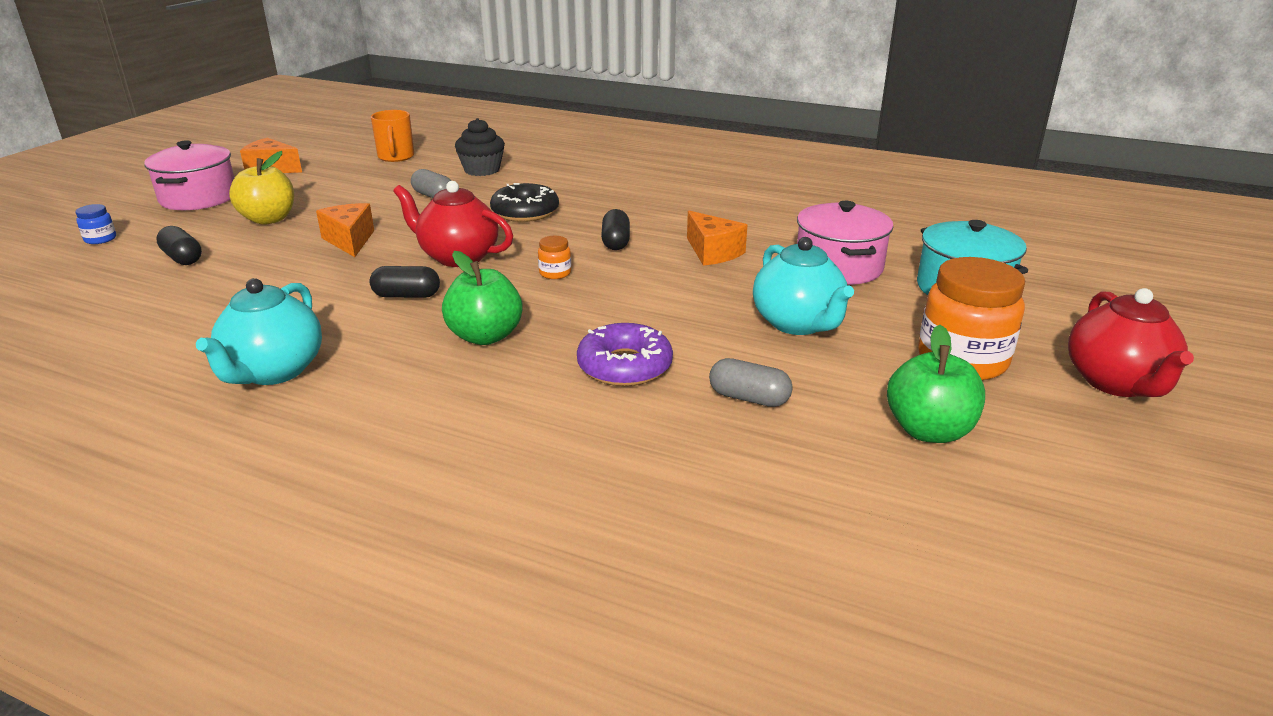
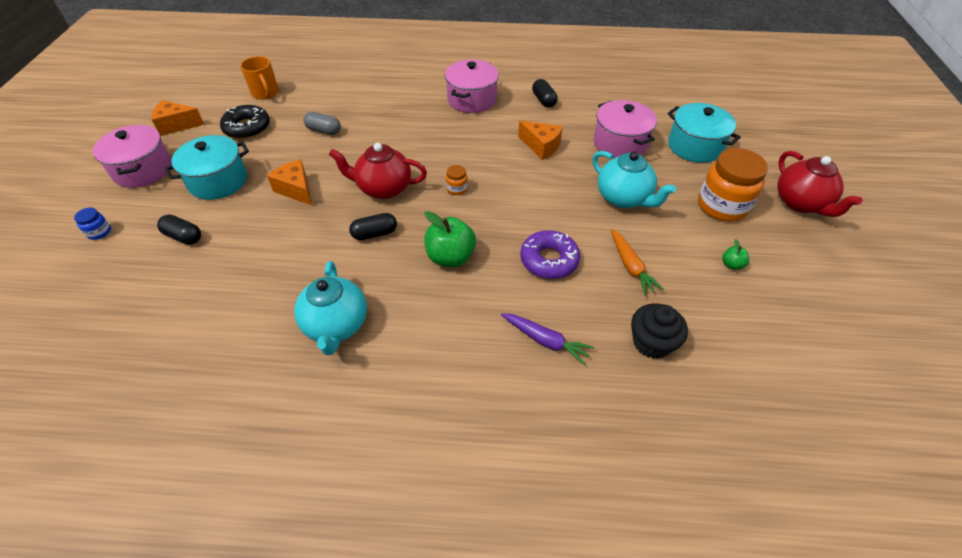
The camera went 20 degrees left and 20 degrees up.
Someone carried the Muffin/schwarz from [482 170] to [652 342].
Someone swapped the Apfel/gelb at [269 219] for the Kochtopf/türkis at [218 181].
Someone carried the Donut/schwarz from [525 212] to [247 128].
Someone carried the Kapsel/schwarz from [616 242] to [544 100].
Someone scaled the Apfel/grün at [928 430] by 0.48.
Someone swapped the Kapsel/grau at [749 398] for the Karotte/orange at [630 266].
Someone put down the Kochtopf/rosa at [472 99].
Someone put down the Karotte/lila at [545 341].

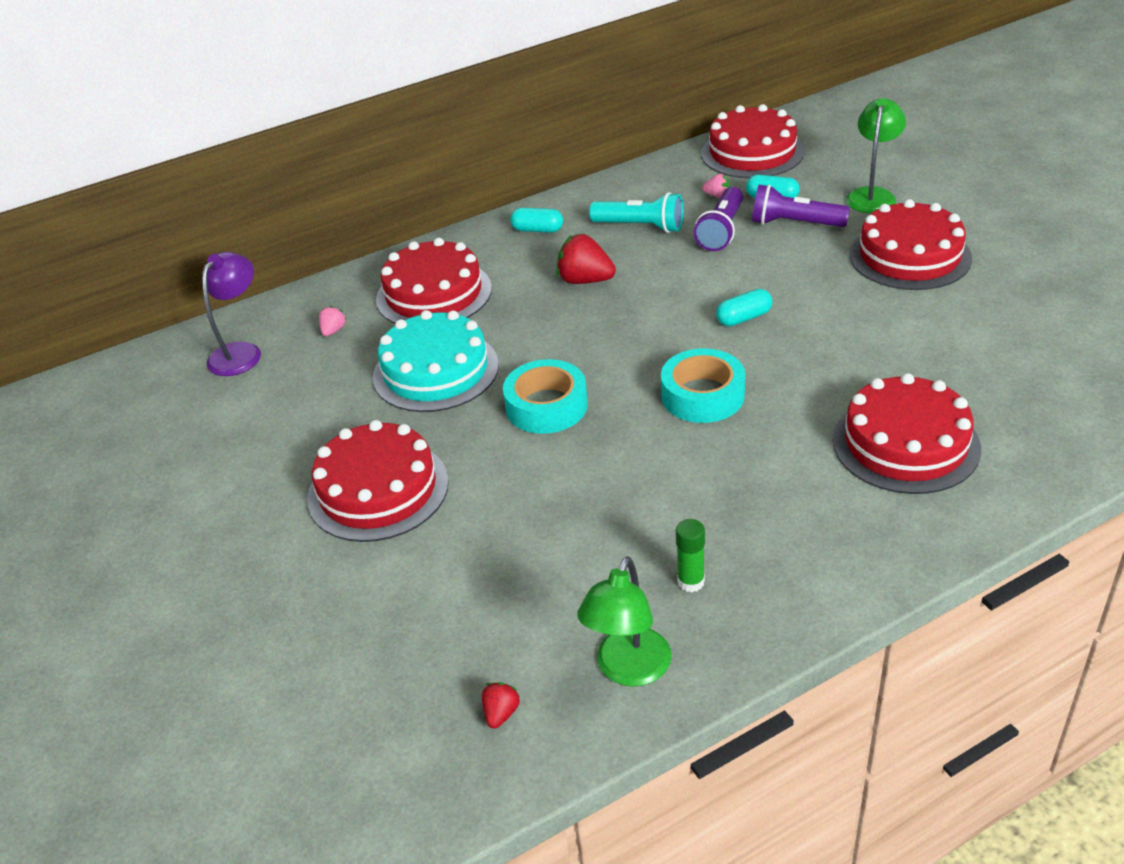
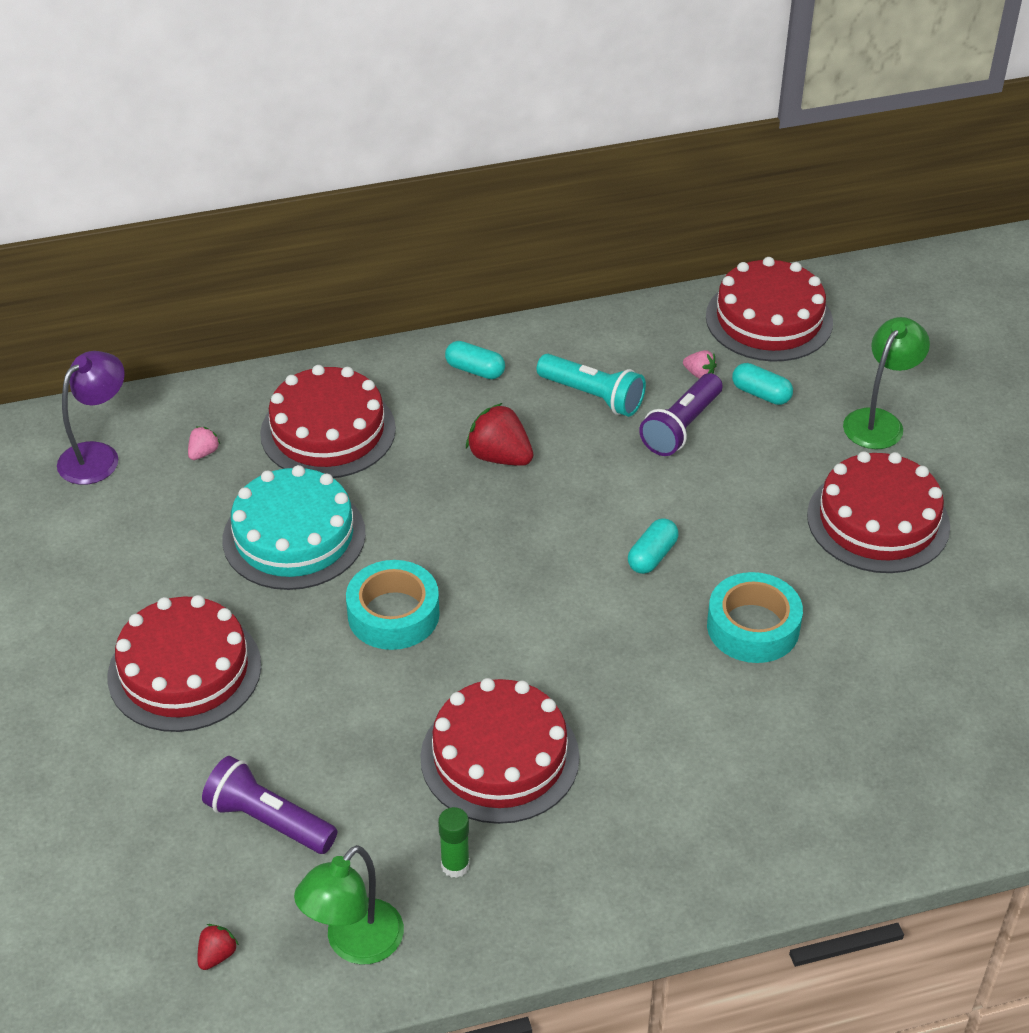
The camera went 10 degrees right and 5 degrees up.
Someone carried the Taschenlampe/lila from [794 224] to [268 821].
Someone rotated the Kapsel/türkis at [744 318] by 45 degrees counterclockwise.
Someone carried the Klebeband/türkis from [702 395] to [753 627].
Someone carried the Kuchen/rot from [905 444] to [499 757].

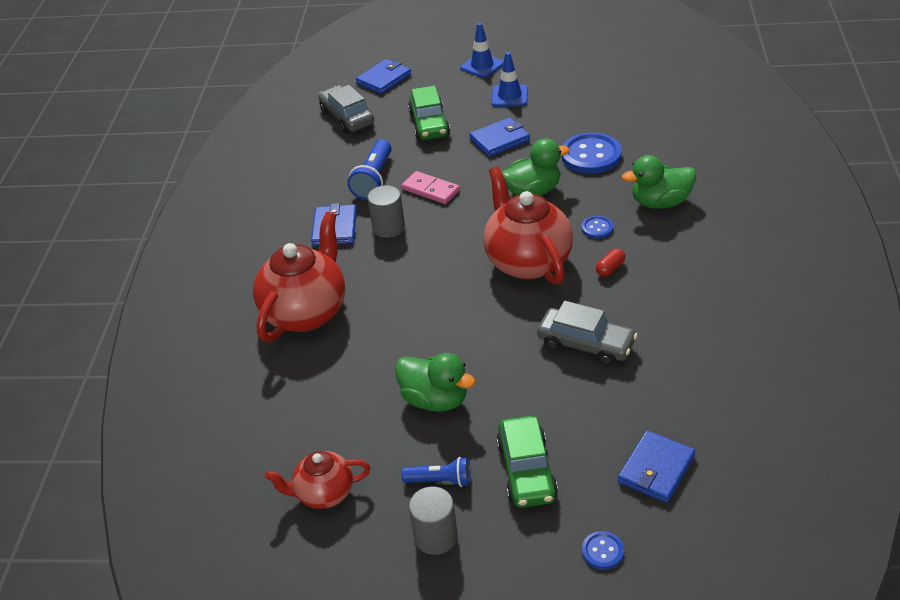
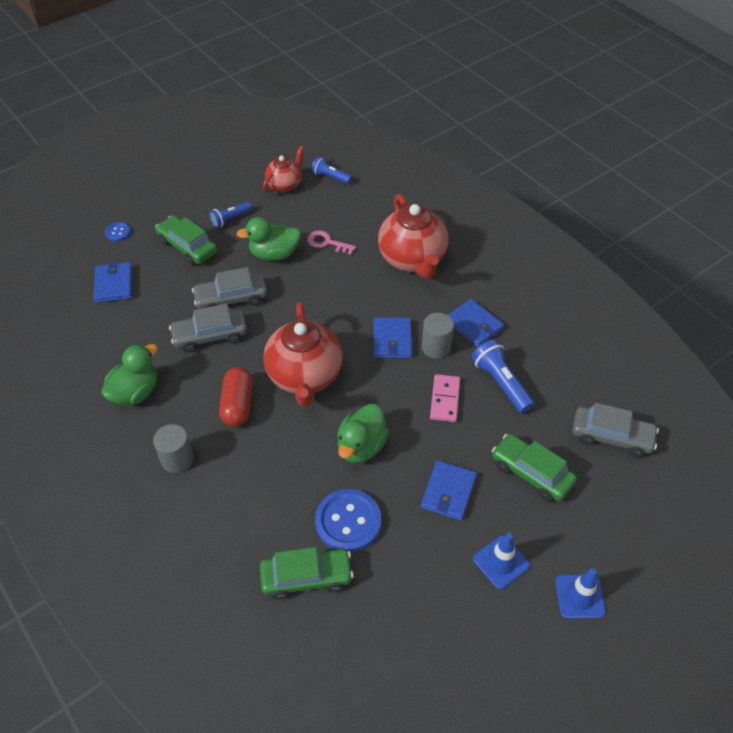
The camera went 135 degrees right and 10 degrees up.
Someone carried the Geldbörse/blau from [384 79] to [392 340].
Someone carried the Ente/grün from [660 202] to [135 392].
Someone rotated the Teekanne/rot at [527 261] by 60 degrees clockwise.
Someone rotated the Dominostein/rosa at [431 190] by 75 degrees counterclockwise.
Someone took away the Knopf/blau at [597 228].
Someone scaled the Kapsel/rot at [610 268] by 1.94.
Someone carried the Vollzylinder/grau from [435 537] to [177 459].
Someone put down the Taschenlampe/blau at [330 177].
Someone put down the Schlüssel/rosa at [327 243].
Someone put down the Auto/grau at [231 298].
Someone put down the Auto/grün at [306 577].

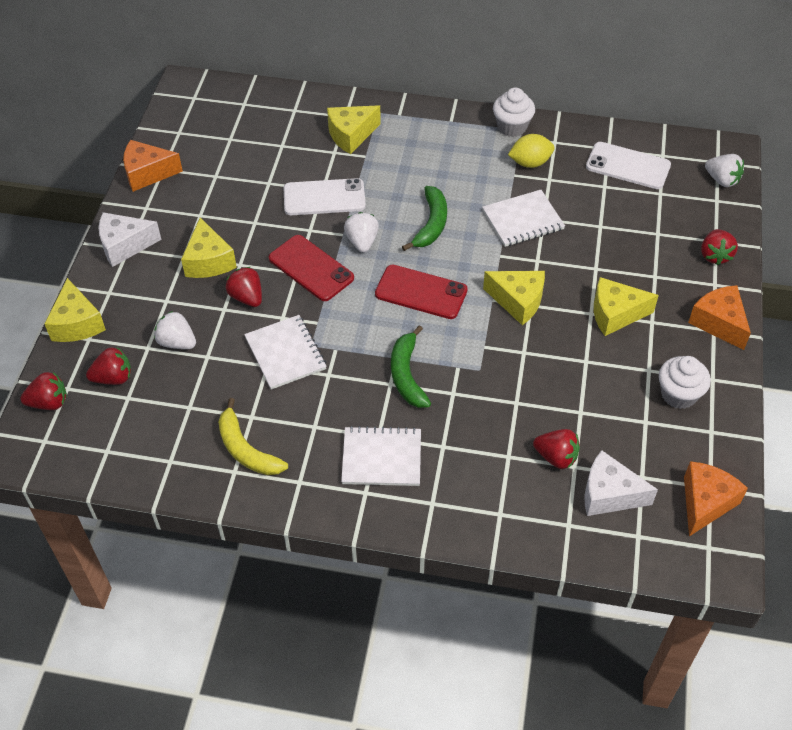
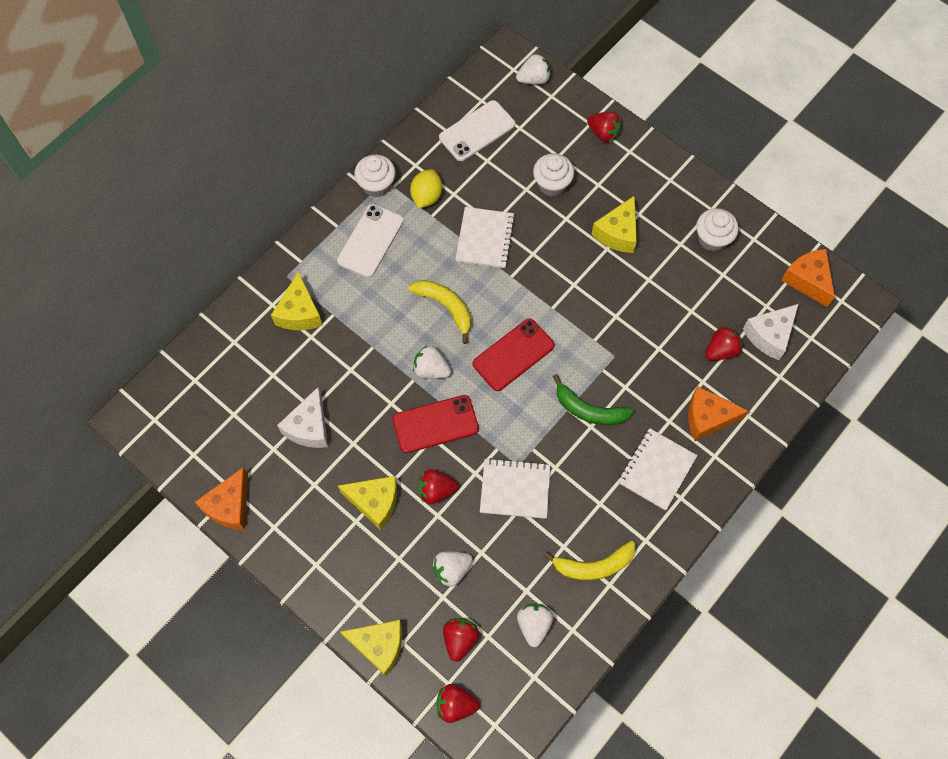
The camera went 60 degrees left and 15 degrees up.
Someone carried the Handy/weiß from [324 197] to [370 241].
Someone repainted the Banane/grün at [431 224], which became the Banane/gelb at [446 307].
Someone carried the Käse/weiß from [124 245] to [309 427].
Someone took away the Käse/gelb at [518 301].
Someone carried the Käse/orange from [719 323] to [707 418].
Someone rotated the Erdbeere/rot at [49 402] by 105 degrees counterclockwise.
Someone put down the Muffin/weiß at [552 184].
Someone put down the Erdbeere/weiß at [534 625].

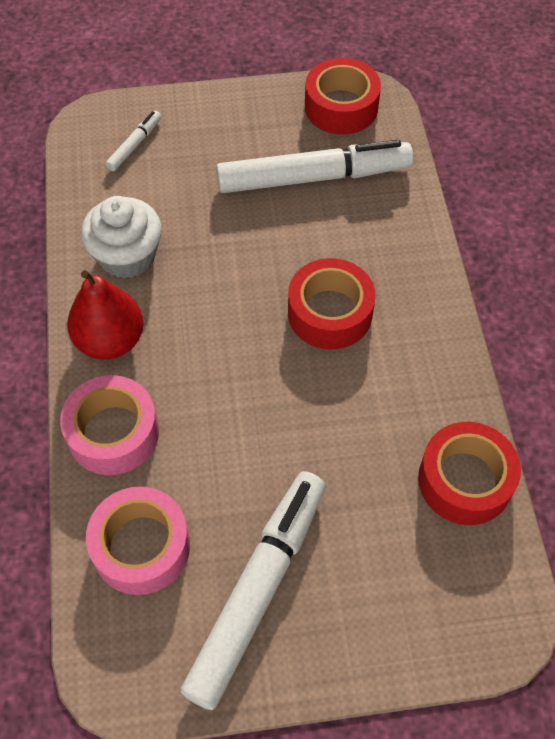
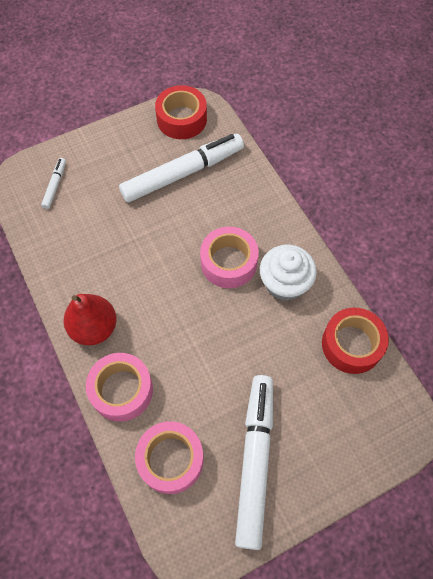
The camera went 20 degrees left and 5 degrees up.
Someone carried the Muffin/weiß from [127 256] to [284 283].
Someone repainted the Klebeband/rot at [330 313], which became the Klebeband/rosa at [228 262].

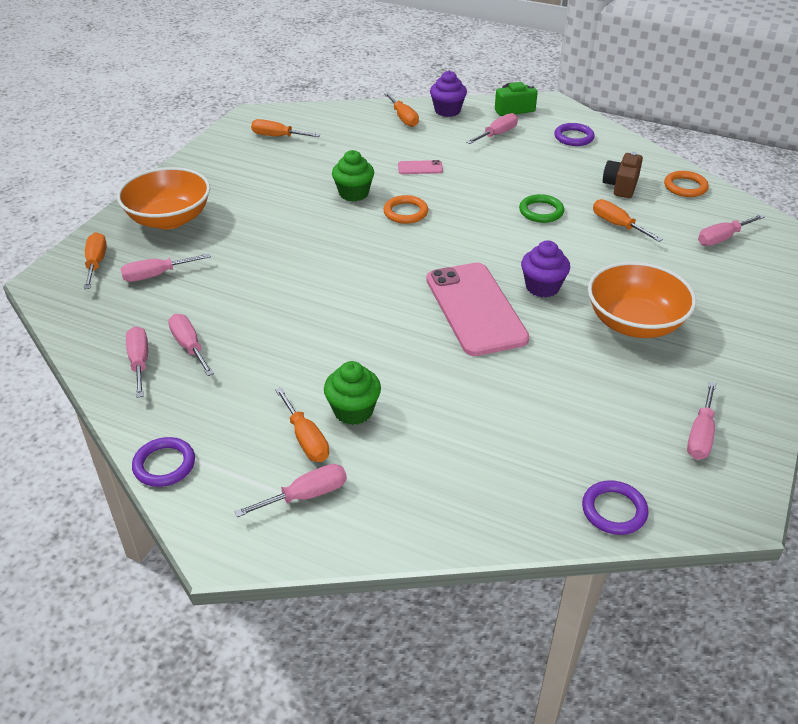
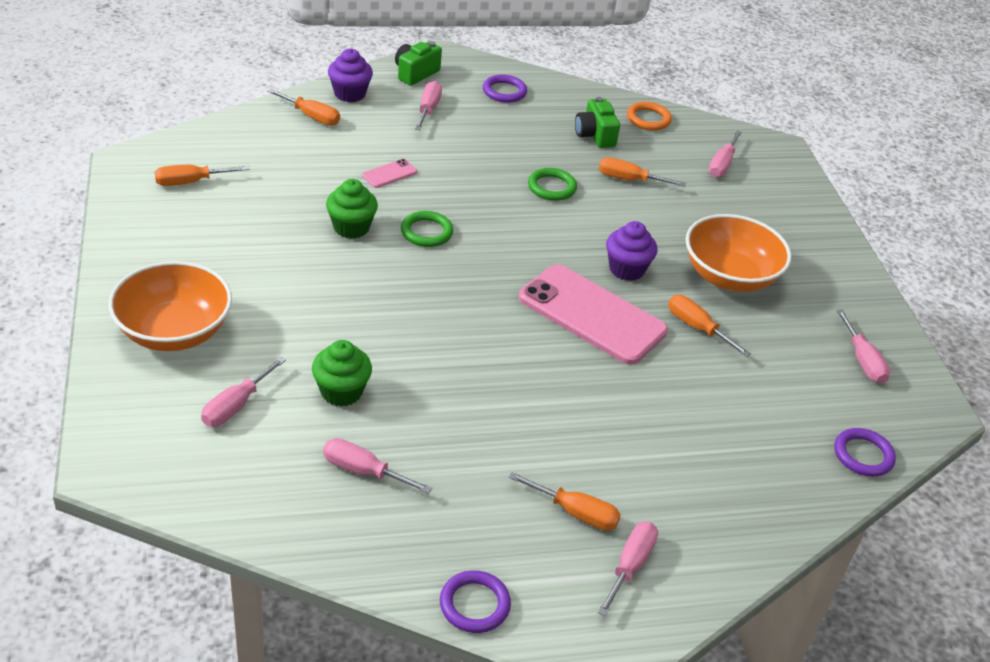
The camera went 40 degrees left and 0 degrees up.
Someone repainted the Kamera/braun at [621 186], which became the Kamera/grün at [595 135].
Someone repainted the Ring/orange at [405 212], which became the Ring/grün at [426 232].
Someone carried the Schraubenzieher/orange from [96 263] to [697 328].
Someone took away the Schraubenzieher/rosa at [139 362].
Someone carried the Muffin/grün from [353 411] to [341 392].

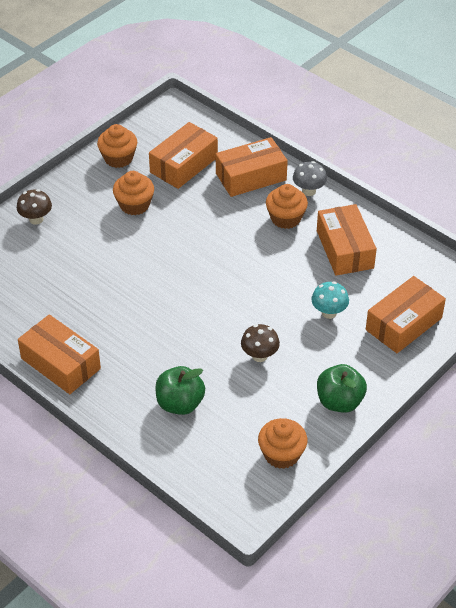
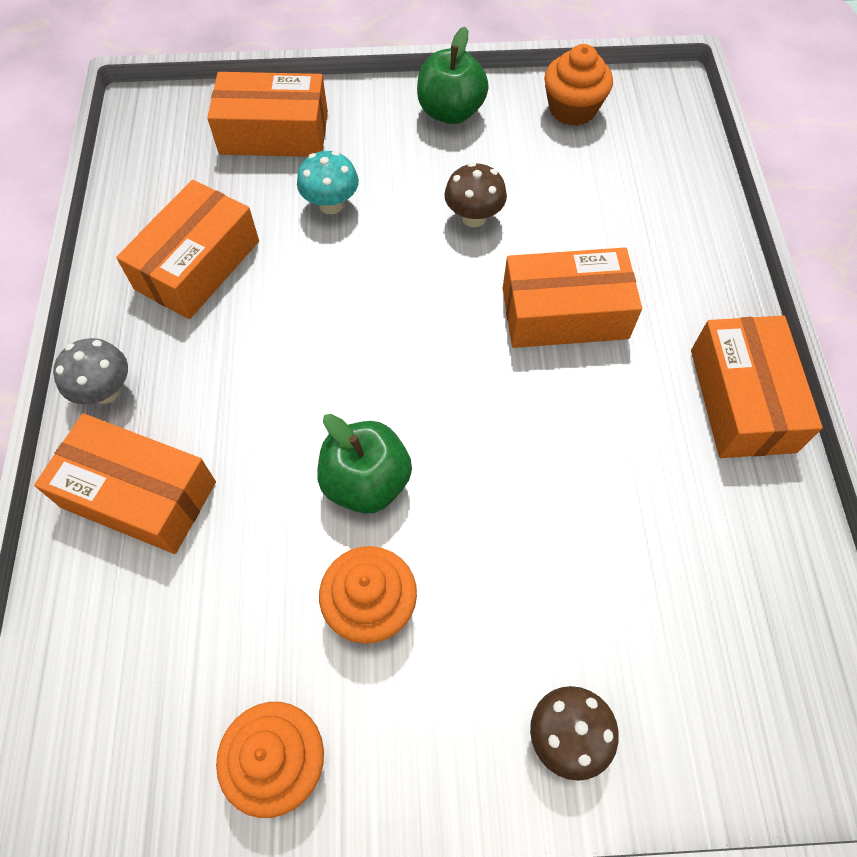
The camera went 135 degrees left and 15 degrees up.
Someone carried the Schachtel/orange from [184 165] to [564 313].
Someone took away the Muffin/orange at [285 218].
Someone carried the Apfel/grün from [180 403] to [366 482].

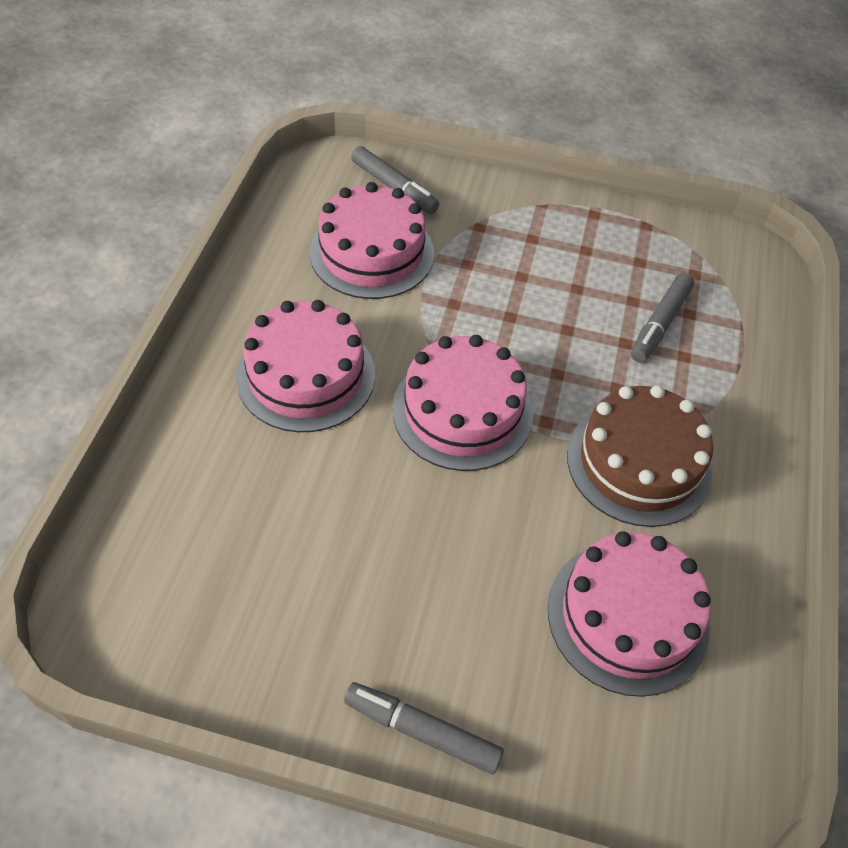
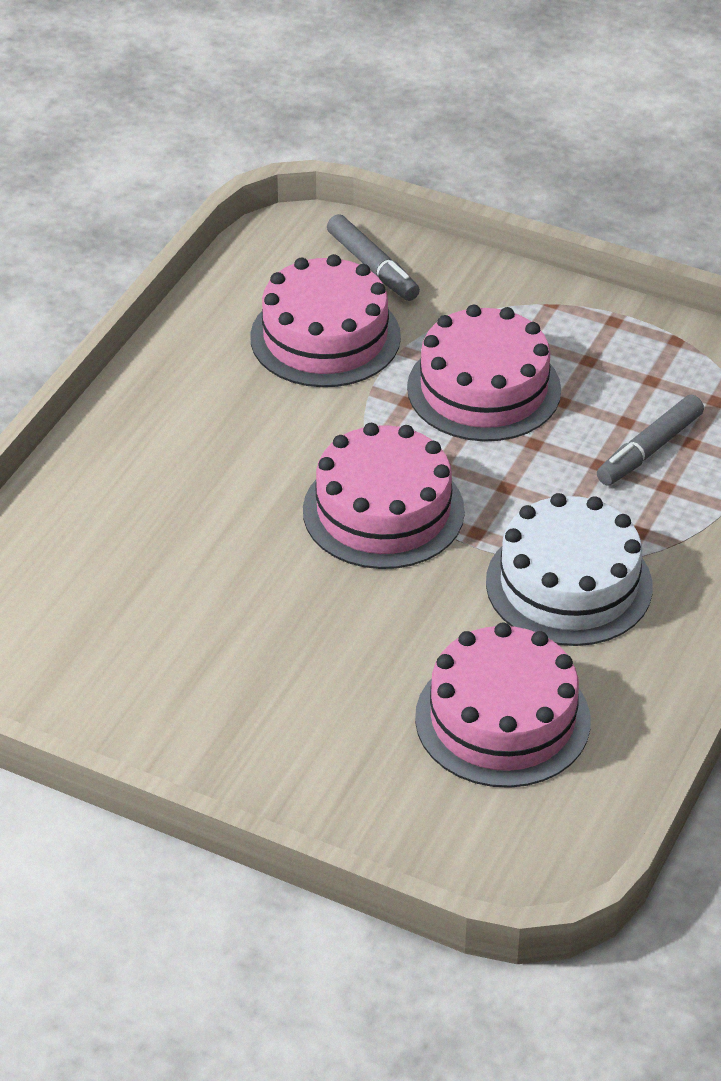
The camera went 15 degrees right and 10 degrees down.
Someone carried the Kuchen/rosa from [306 375] to [484 389].
Someone repainted the Kuchen/braun at [639 462], which became the Kuchen/weiß at [569 584].
Someone took away the Filzstift/grau at [423 731].

